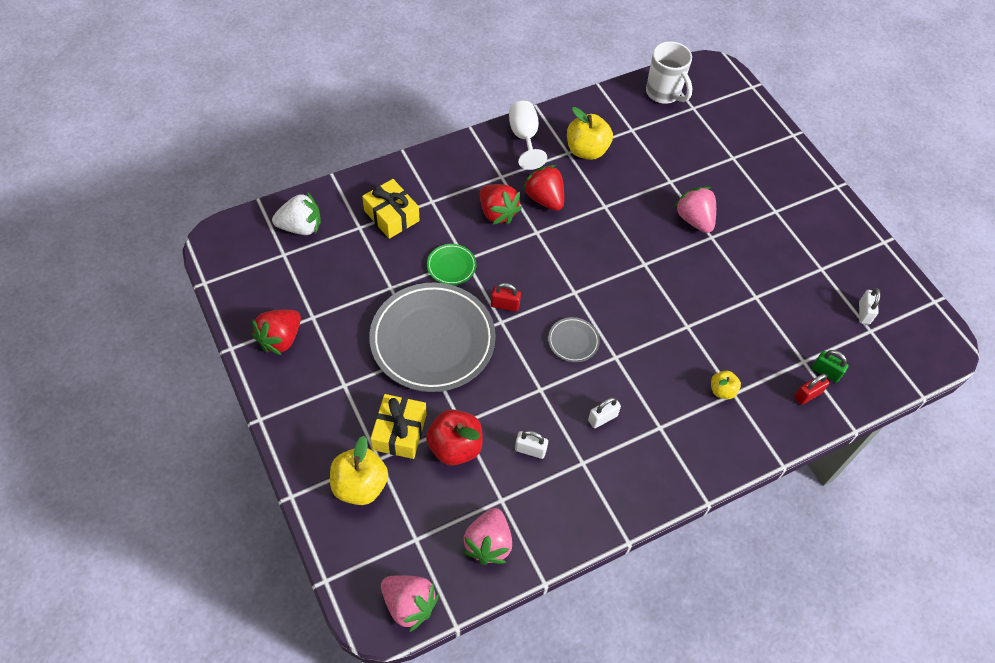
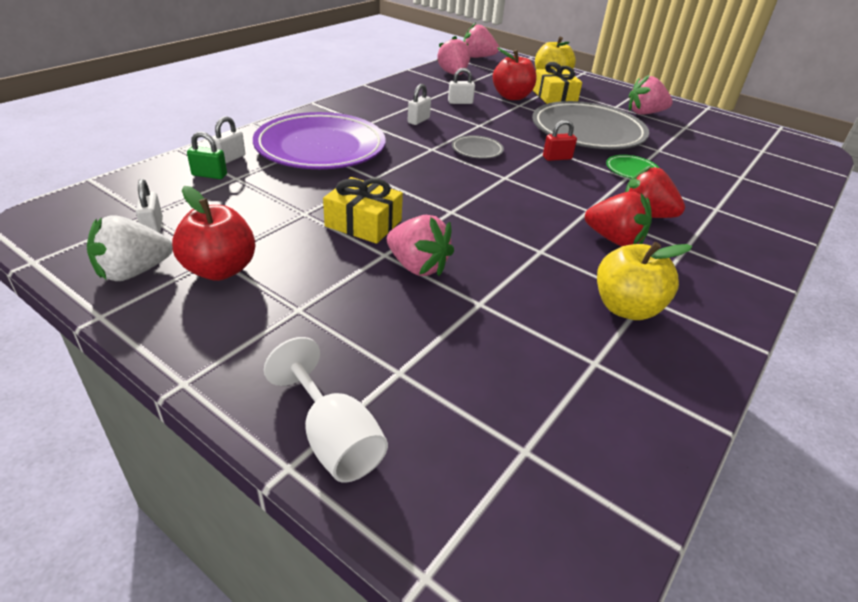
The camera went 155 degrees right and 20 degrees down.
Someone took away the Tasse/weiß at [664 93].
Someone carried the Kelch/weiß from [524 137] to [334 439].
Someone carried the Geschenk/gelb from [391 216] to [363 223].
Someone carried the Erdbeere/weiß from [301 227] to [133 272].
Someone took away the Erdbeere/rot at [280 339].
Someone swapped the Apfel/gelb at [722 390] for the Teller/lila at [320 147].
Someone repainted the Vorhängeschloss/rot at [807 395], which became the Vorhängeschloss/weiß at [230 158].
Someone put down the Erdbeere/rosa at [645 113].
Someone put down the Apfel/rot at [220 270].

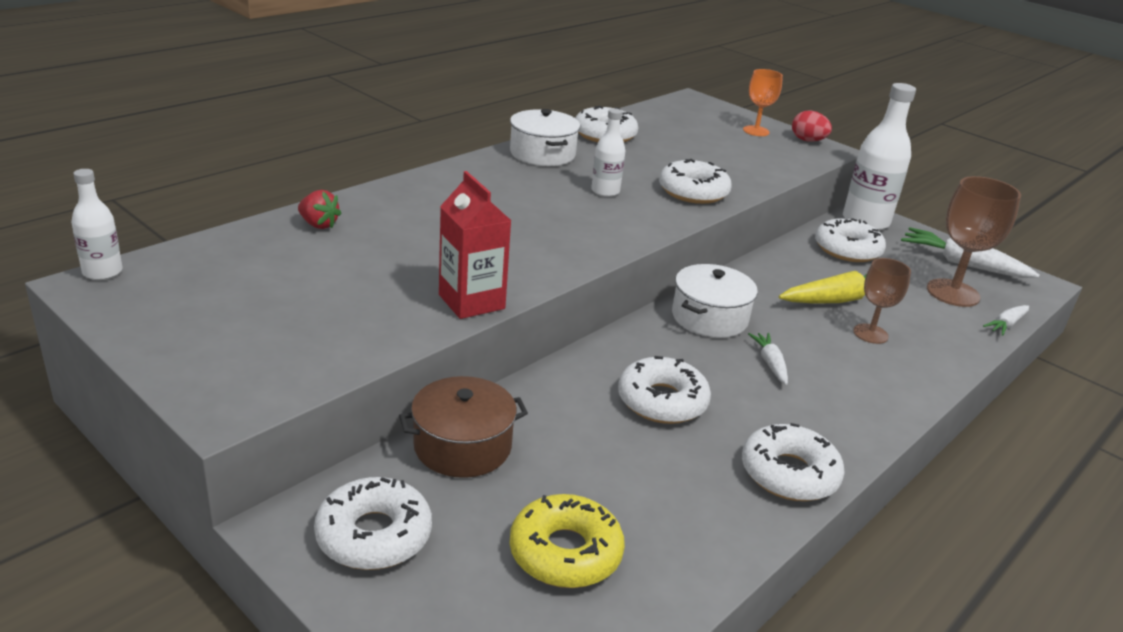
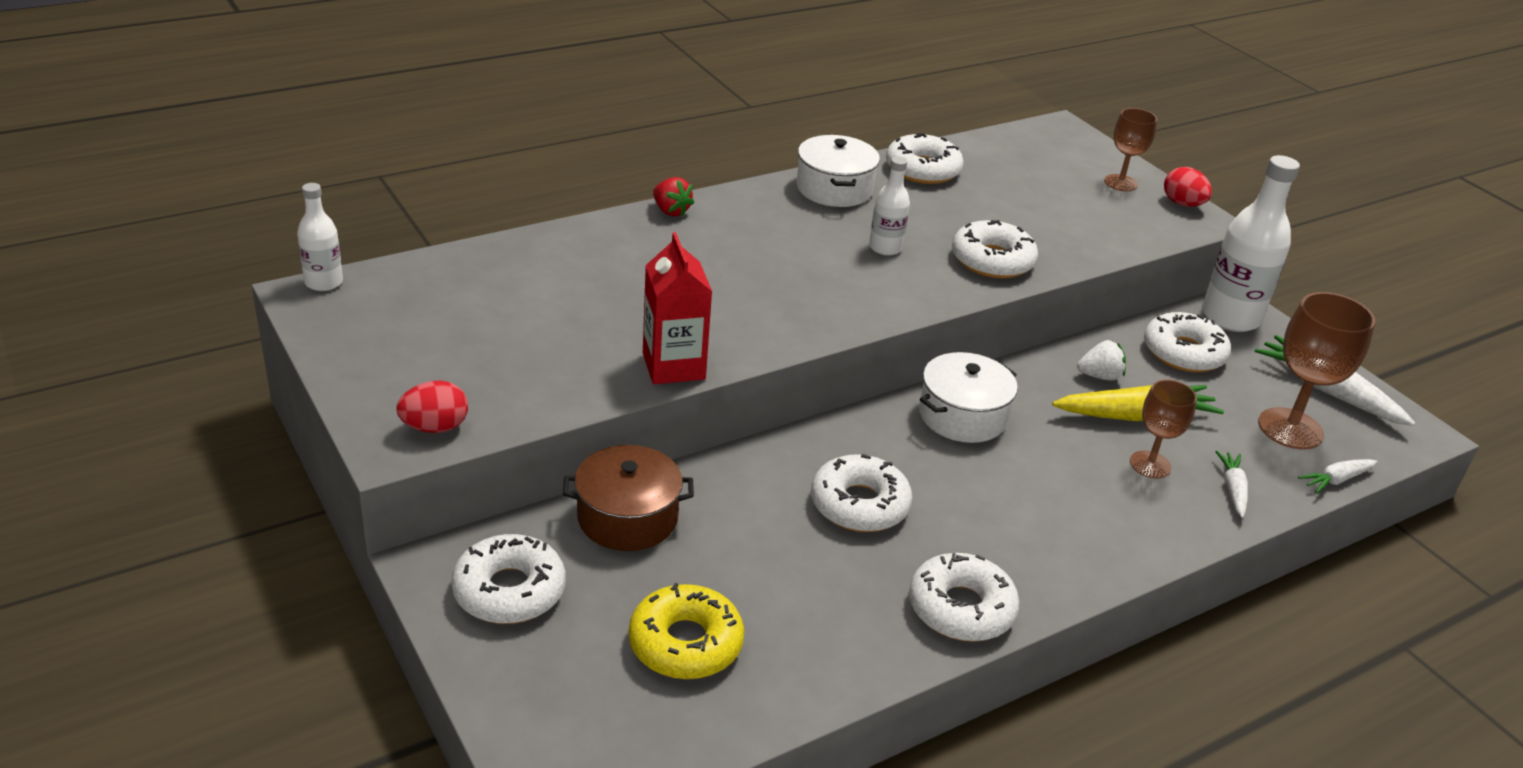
The camera went 15 degrees right and 5 degrees up.
Someone repainted the Kelch/orange at [756 131], which became the Kelch/braun at [1120 183].
Someone carried the Erdbeere/rot from [318 225] to [671 211].
Someone carried the Karotte/weiß from [770 363] to [1232 489].
Someone put down the Erdbeere/weiß at [1099 376].
Someone put down the Ei/rot at [435 427].

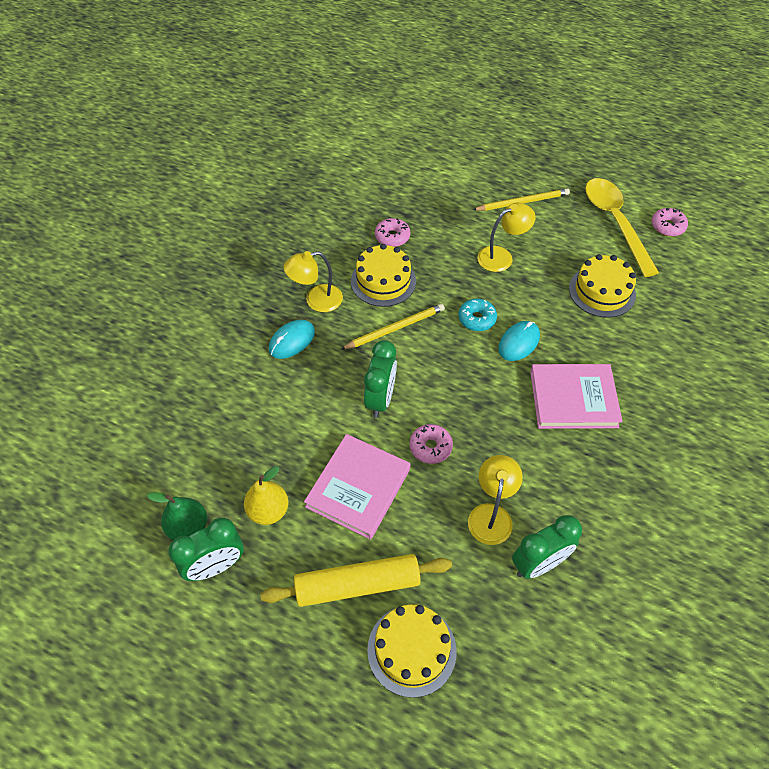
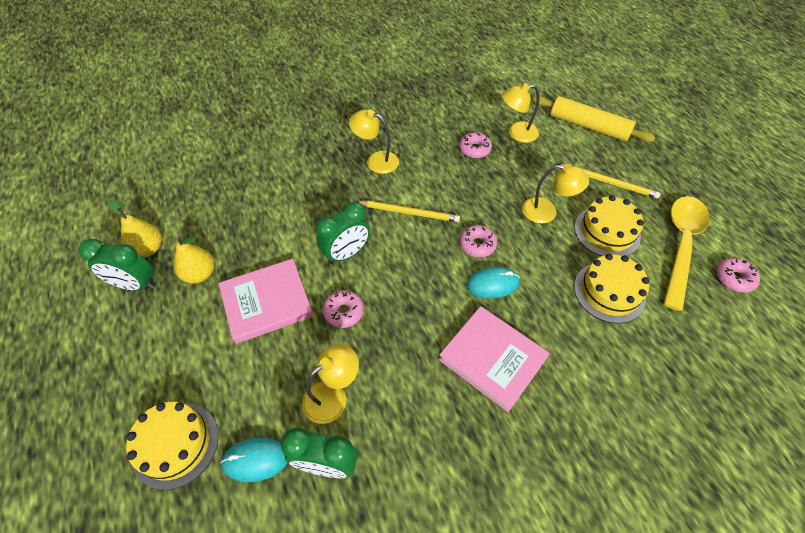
The camera went 40 degrees right and 0 degrees up.
Someone carried the Kuchen/gelb from [383 281] to [607 232].
Someone repainted the Donut/türkis at [477 319], which became the Donut/rosa at [477 245].
Someone carried the Computermaus/türkis from [292 341] to [256 460].
Someone repainted the Birne/grün at [188 527], which became the Birne/gelb at [148 249].
Someone carried the Nudelholz/gelb from [358 585] to [588 126].
Someone put down the Lampe/gelb at [516 133].

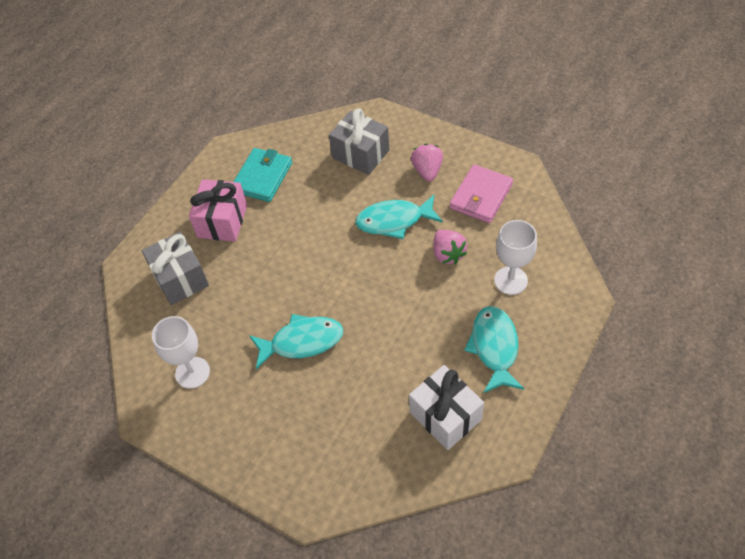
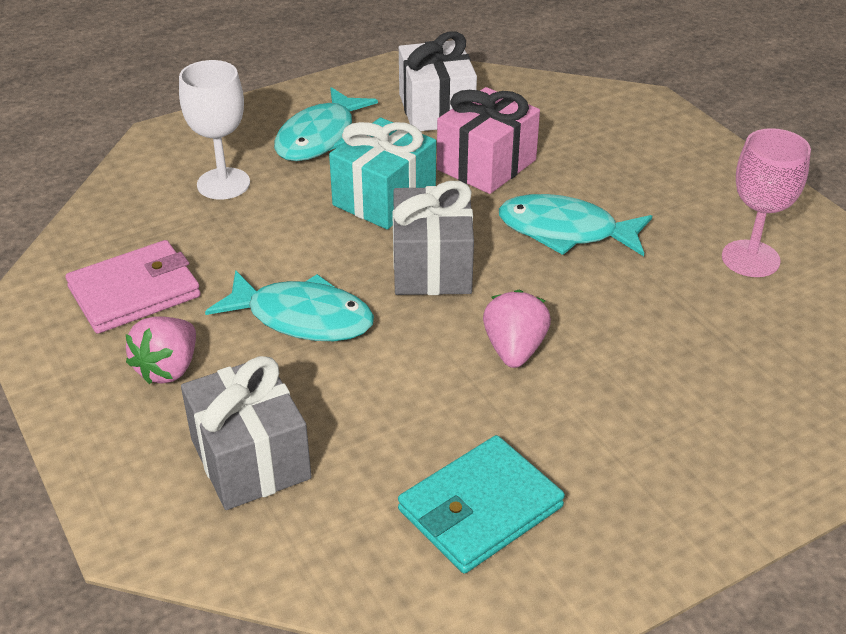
The camera went 155 degrees left and 15 degrees down.
Someone carried the Geschenk/rosa from [222 221] to [486 165].
Someone carried the Erdbeere/rosa from [448 254] to [514 350].
Someone carried the Geschenk/grau from [180 278] to [432 267].
Someone repainted the Kelch/weiß at [192 372], which became the Kelch/rosa at [750 259].
Someone put down the Geschenk/türkis at [384 198].

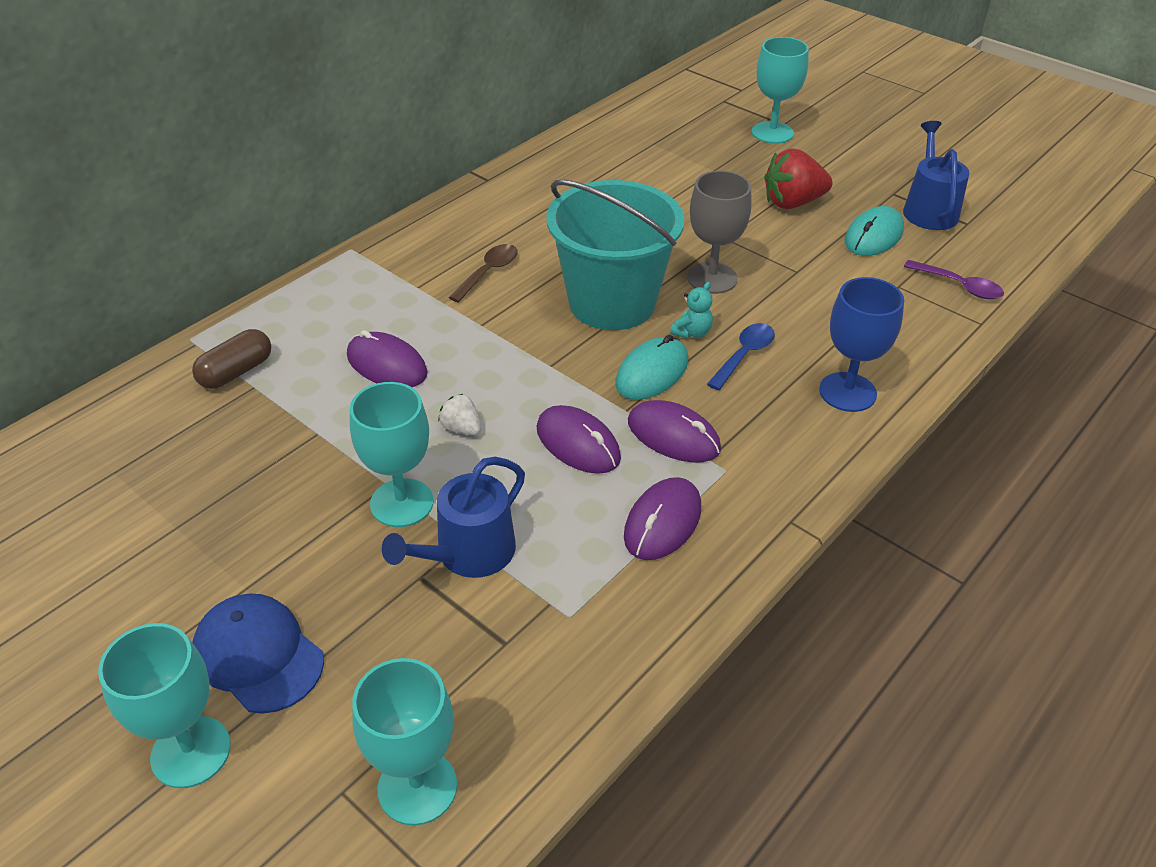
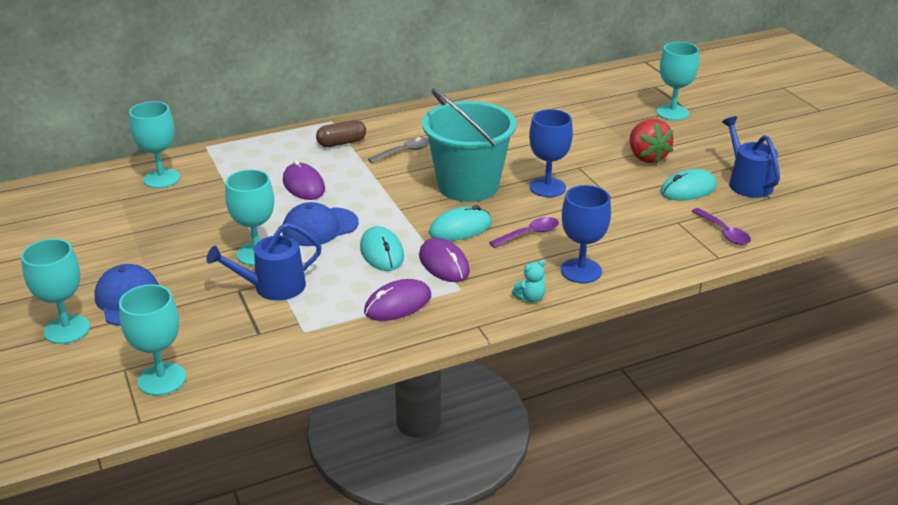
The camera went 25 degrees right and 10 degrees down.
Someone rotated the Gießkanne/blau at [929 210] by 45 degrees counterclockwise.
Someone rotated the Erdbeere/rot at [792 203] by 120 degrees counterclockwise.
Someone repainted the Kelch/grau at [712 278], which became the Kelch/blau at [547 187].
Someone repainted the Löffel/braun at [488 272], which became the Löffel/grau at [404 152].
Someone carried the Teddybär/türkis from [692 332] to [530 298].
Someone repainted the Löffel/blau at [744 355], which became the Löffel/lila at [529 234].
Someone carried the Kapsel/braun from [236 372] to [341 143].
Someone swapped the Erdbeere/weiß at [461 428] for the Kappe/blau at [320 227].
Someone repainted the Computermaus/lila at [578 443], which became the Computermaus/türkis at [382 252].
Someone put down the Kelch/türkis at [161 178].

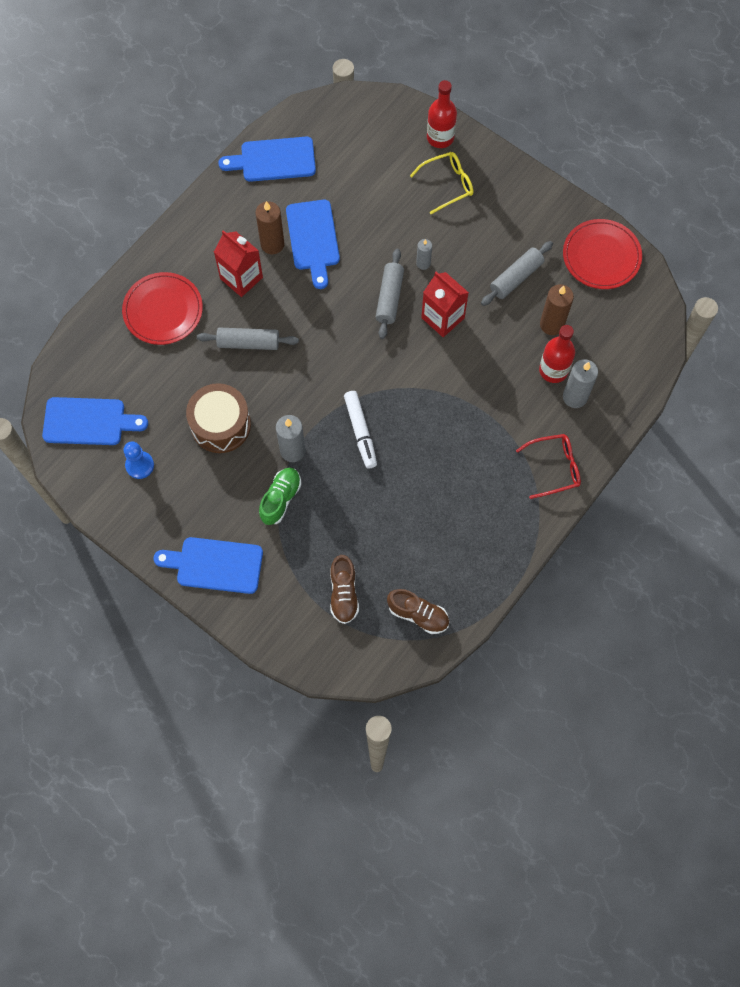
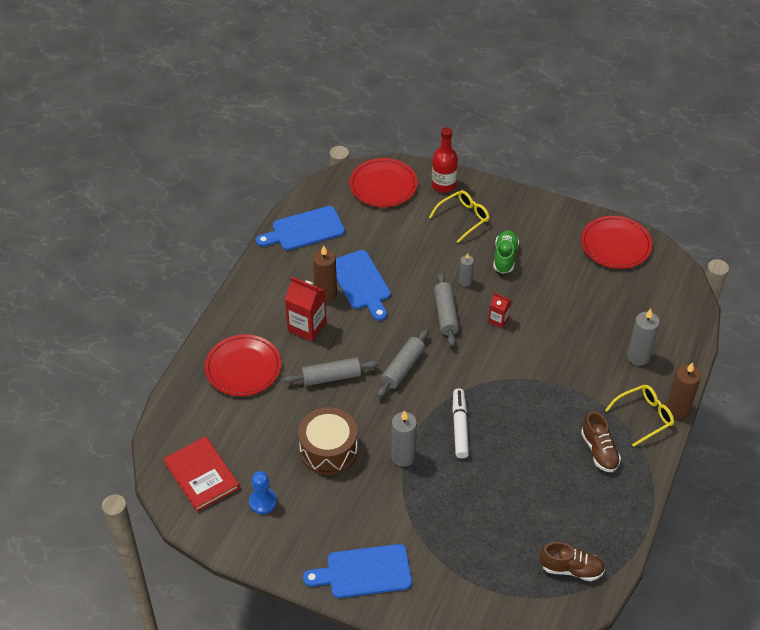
The camera went 15 degrees left and 20 degrees down.
Someone carried the Nudelholz/grau from [516 278] to [403 368].
Someone scaled the Getränkekarton/rot at [442 318] by 0.55.
Someone carried the Kerze/braun from [552 324] to [677 409].
Someone took away the Flasche/rot at [553 370].
Someone rotated the Filzstift/weiß at [360 432] by 150 degrees counterclockwise.
Someone swapped the Schneidebrett/blau at [88 421] for the Buch/rot at [202 475].
Someone repainted the Brille/rot at [554 467], which became the Brille/gelb at [644 417].
Someone carried the Schuh/grün from [280 499] to [505 257].
Someone carried the Schuh/braun from [343 593] to [599 451].
Someone put down the Teller/rot at [383 185].

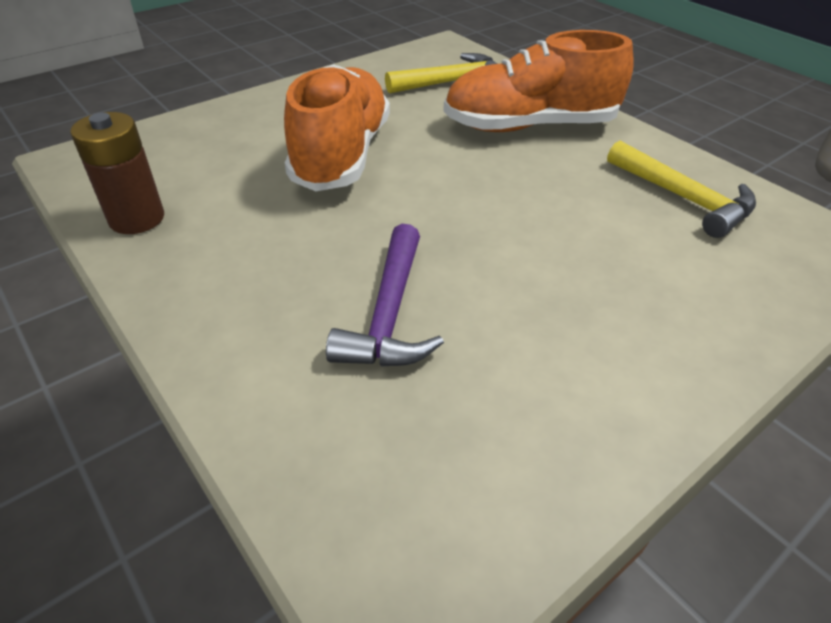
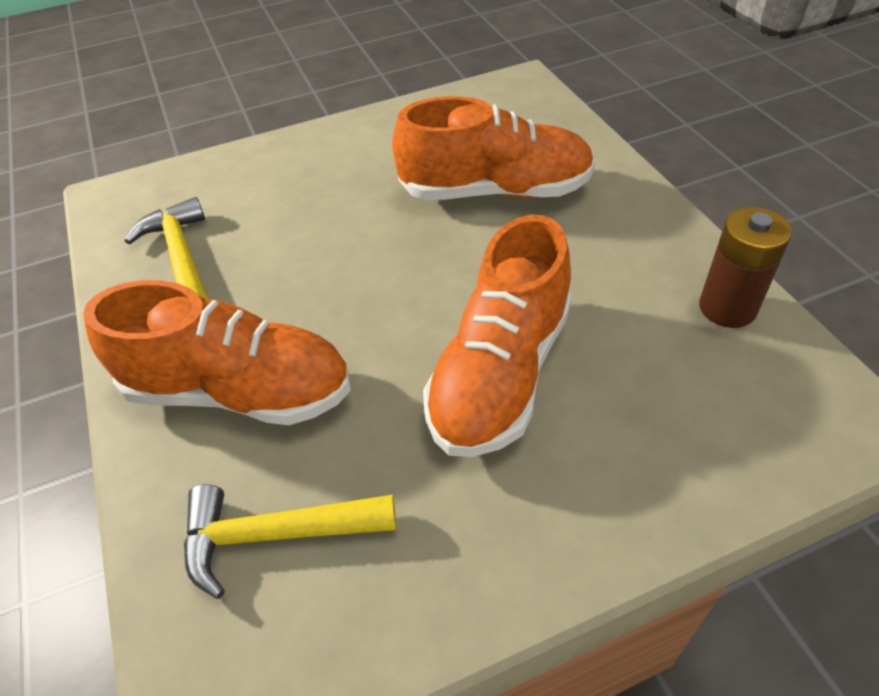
The camera went 160 degrees left and 5 degrees up.
Someone swapped the Hammer/lila at [389 314] for the Schuh/orange at [495 191].

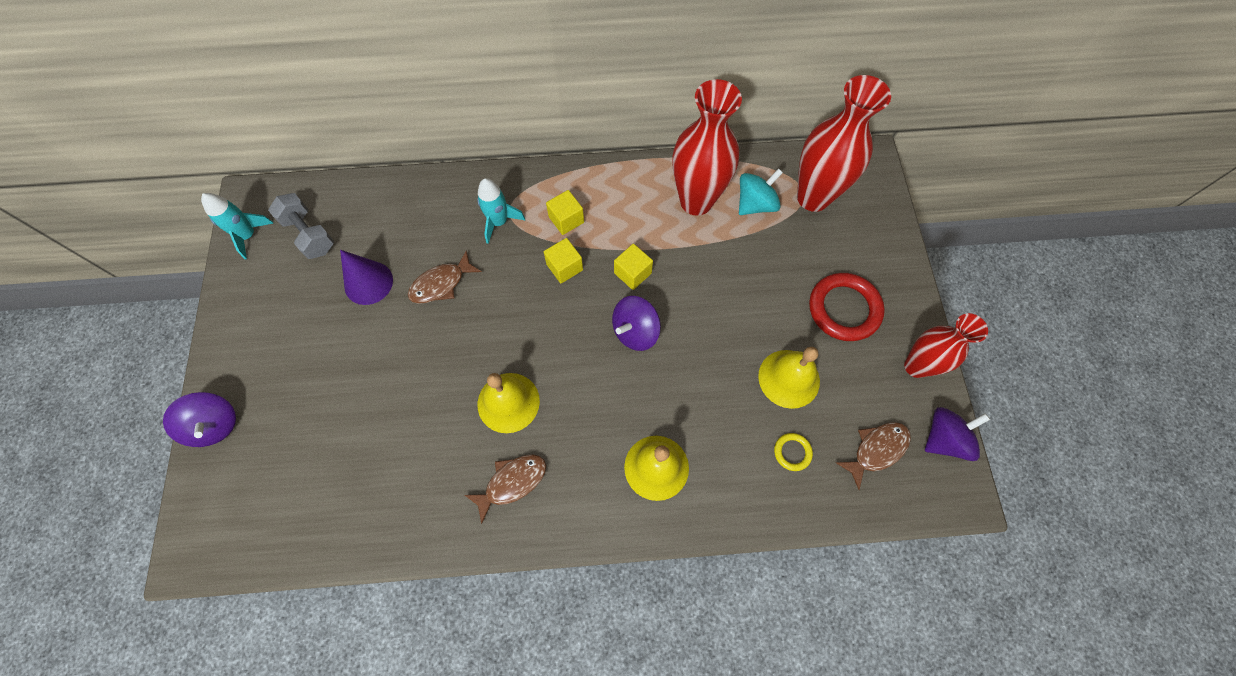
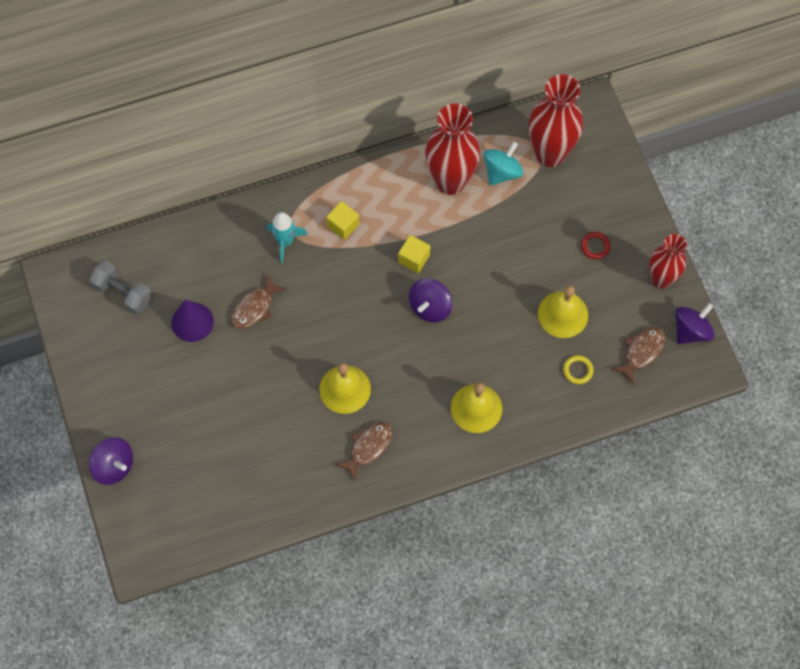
The camera went 15 degrees left and 0 degrees up.
Someone took away the Rakete/türkis at [248 235].
Someone took away the Kubus/gelb at [564 267].
Someone scaled the Ring/rot at [844 309] by 0.48.

